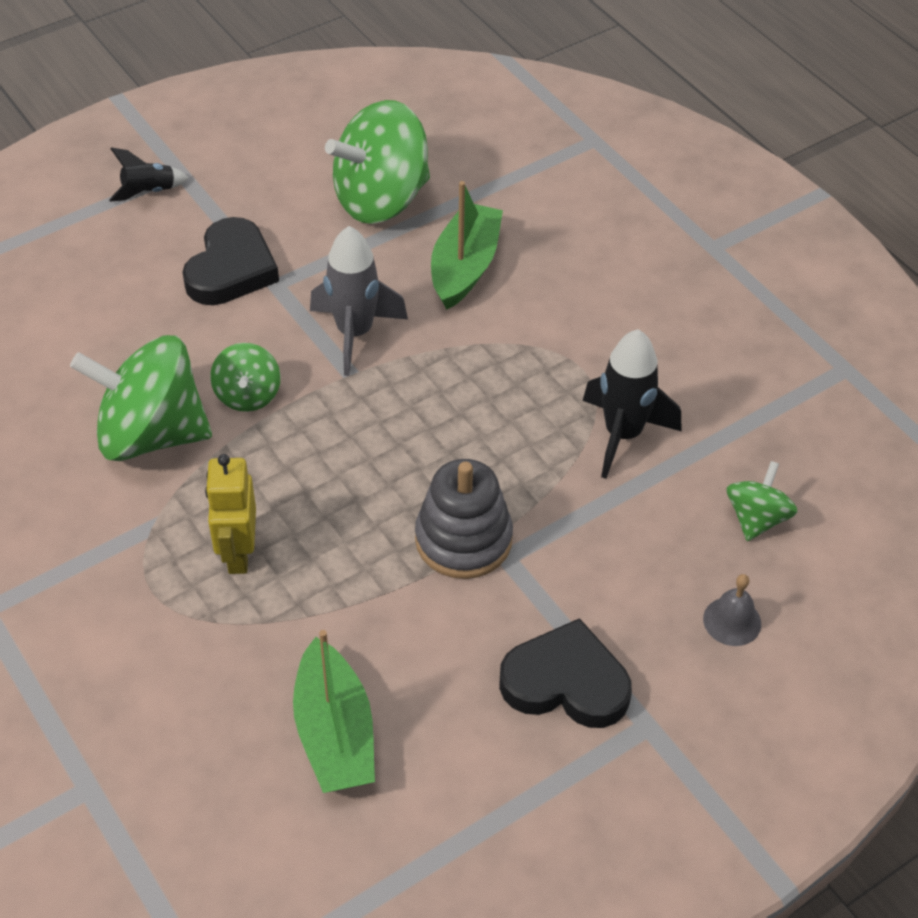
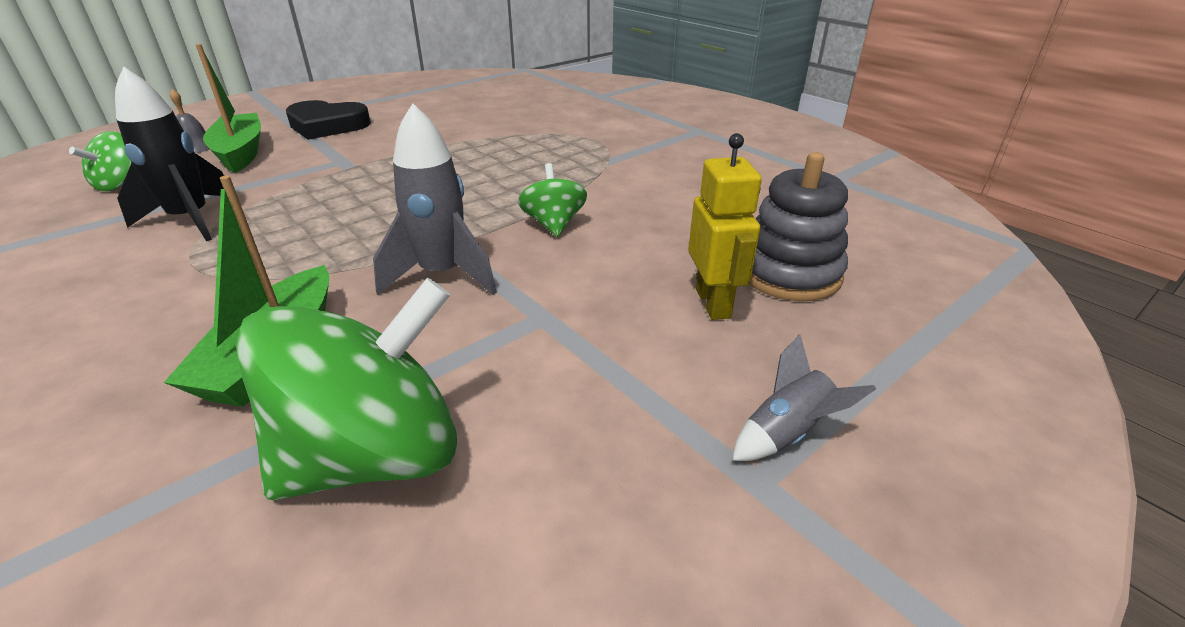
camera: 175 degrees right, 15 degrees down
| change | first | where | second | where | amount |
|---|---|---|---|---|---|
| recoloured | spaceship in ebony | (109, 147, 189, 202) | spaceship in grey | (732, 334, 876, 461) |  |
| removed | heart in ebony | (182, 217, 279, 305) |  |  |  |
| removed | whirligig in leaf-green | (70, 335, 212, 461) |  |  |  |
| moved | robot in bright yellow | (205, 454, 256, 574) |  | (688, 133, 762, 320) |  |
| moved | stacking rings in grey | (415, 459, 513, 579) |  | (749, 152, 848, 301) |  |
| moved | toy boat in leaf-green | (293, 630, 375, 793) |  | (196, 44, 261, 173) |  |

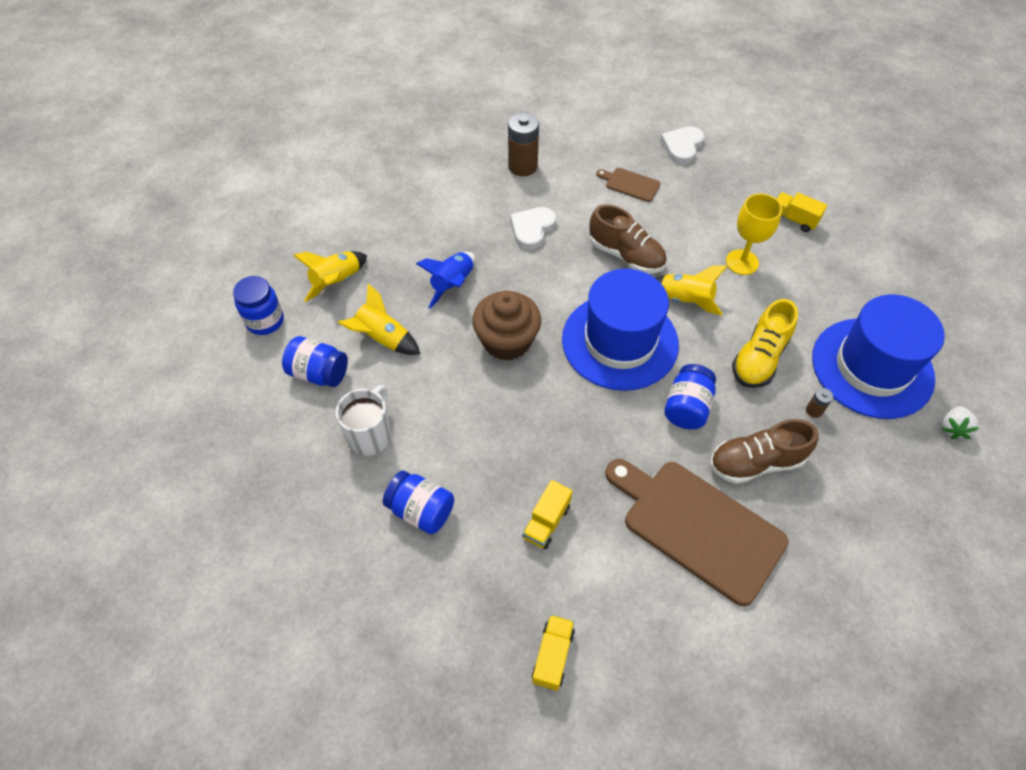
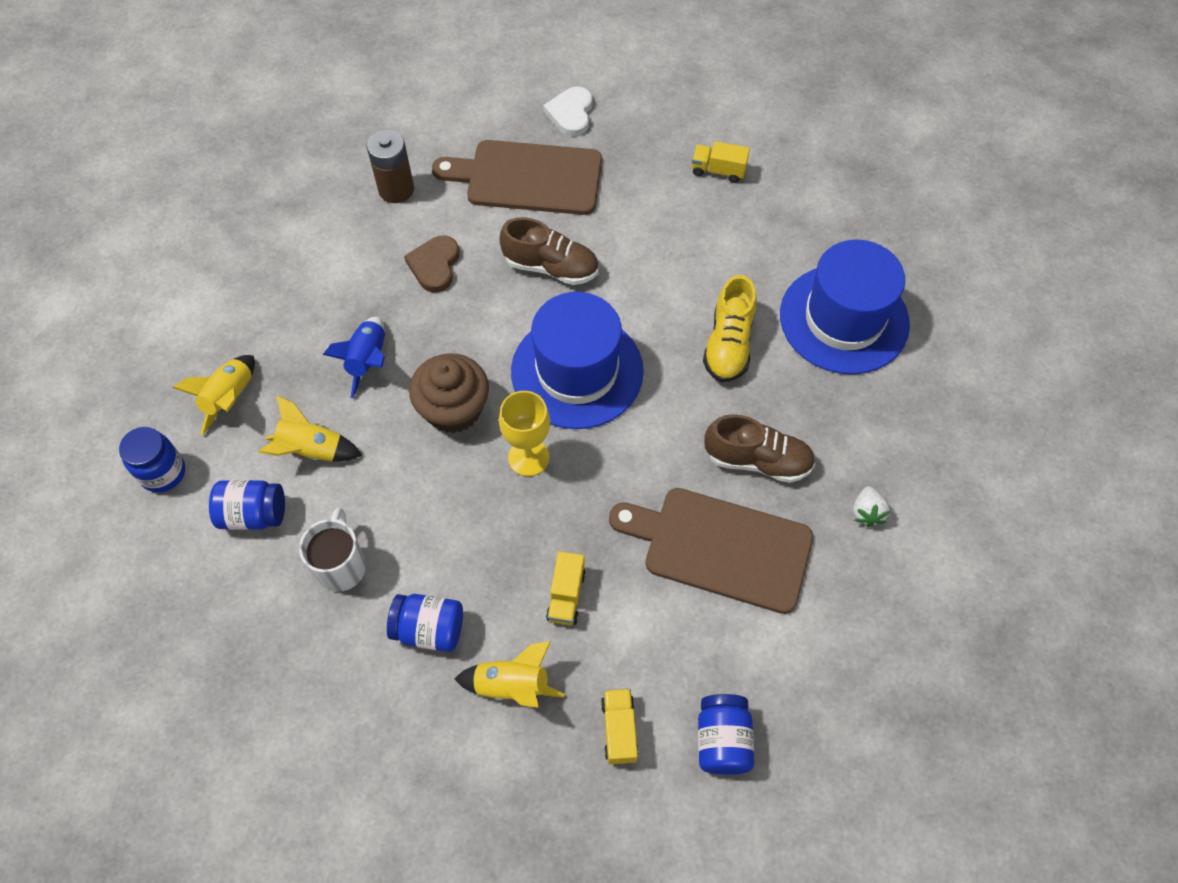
camera: 20 degrees left, 5 degrees up
| change | first | where | second | where | amount |
|---|---|---|---|---|---|
| resized | chopping board in dark brown | (596, 168, 661, 202) |  | (432, 140, 602, 215) | x2.21 |
| moved | wine glass in bright yellow | (726, 194, 782, 275) |  | (499, 391, 550, 476) |  |
| recoloured | heart in pure white | (510, 207, 556, 249) | heart in dark brown | (404, 236, 459, 292) |  |
| moved | spaceship in bright yellow | (656, 265, 728, 315) |  | (455, 641, 565, 708) |  |
| moved | jam jar in cobalt | (664, 364, 716, 430) |  | (698, 694, 754, 775) |  |
| removed | battery in dark brown | (806, 388, 833, 418) |  |  |  |
| moved | toy strawberry in pure white | (942, 406, 979, 439) |  | (853, 486, 890, 527) |  |
| turned | sneaker in dark brown | (710, 419, 819, 484) |  | (704, 414, 815, 483) | 135 degrees counterclockwise |

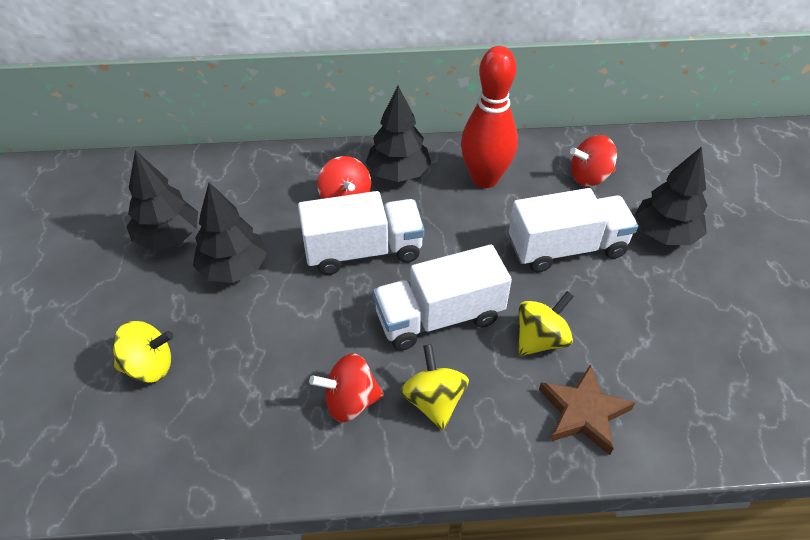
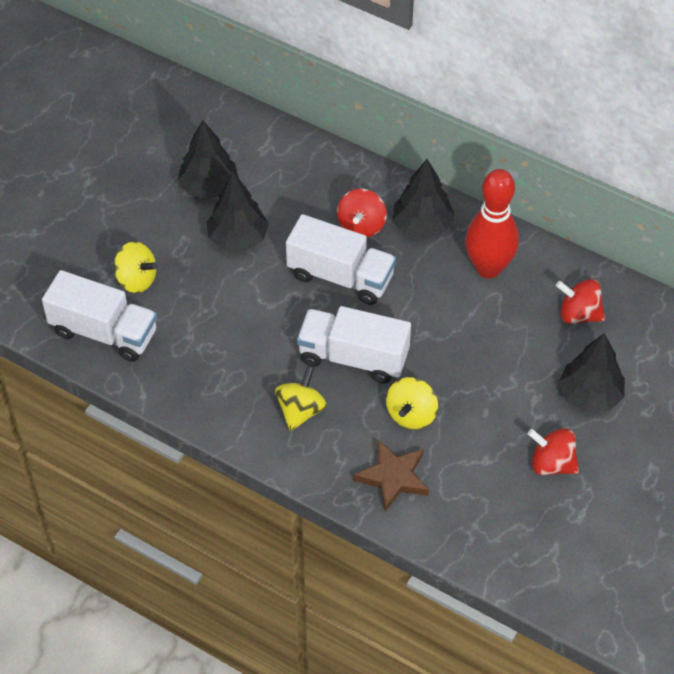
camera: 35 degrees right, 5 degrees up
| change | first | where | second | where | amount |
|---|---|---|---|---|---|
| moved | toy truck in pure white | (509, 188, 638, 272) |  | (42, 270, 157, 362) |  |
| turned | whirligig in bright yellow | (518, 291, 574, 356) |  | (386, 377, 438, 429) | 120 degrees clockwise |
| moved | whirligig in scarlet | (309, 353, 384, 422) |  | (528, 428, 579, 475) |  |

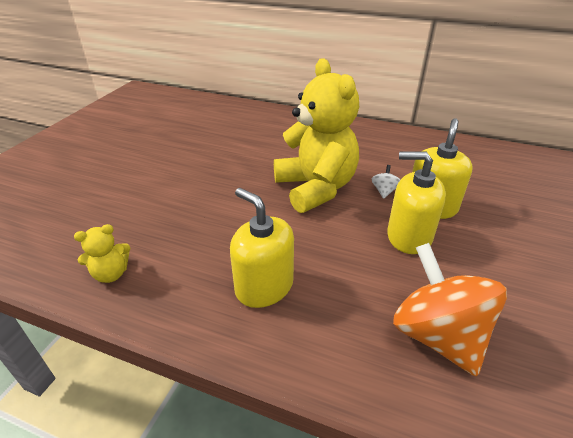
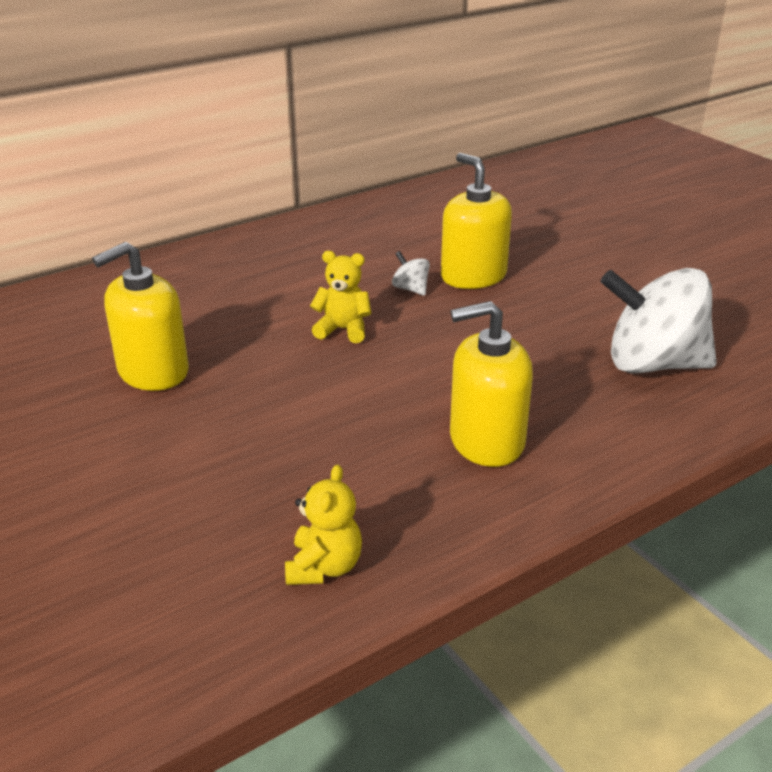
camera: 55 degrees left, 5 degrees down
| change | first | where | second | where | amount |
|---|---|---|---|---|---|
| resized | teddy in bright yellow | (274, 58, 359, 213) |  | (310, 251, 372, 343) | x0.43 |
| moved | soap pump in bright yellow | (387, 152, 446, 254) |  | (92, 242, 189, 391) |  |
| recoloured | whirligig in orange | (393, 243, 507, 376) | whirligig in pure white | (600, 268, 717, 374) |  |

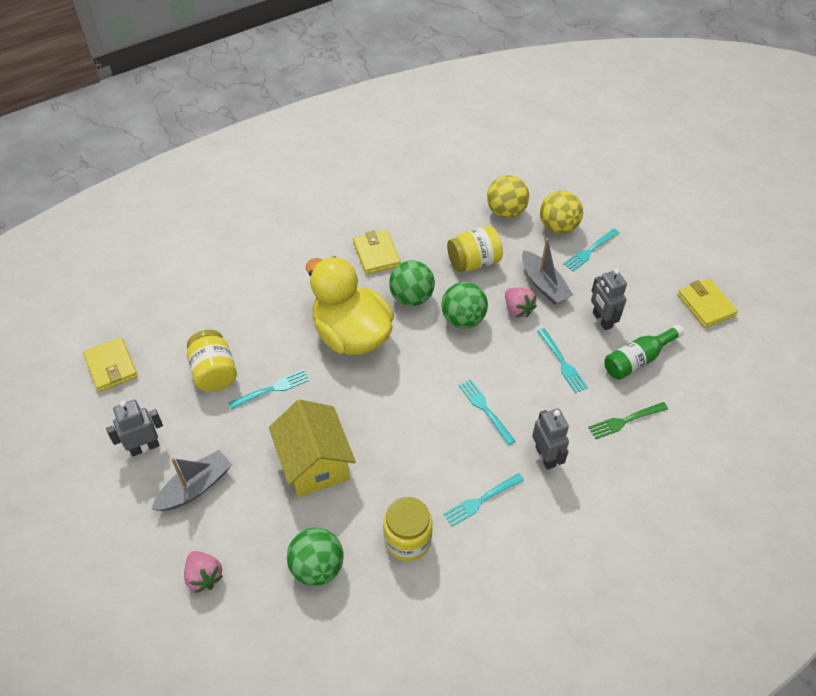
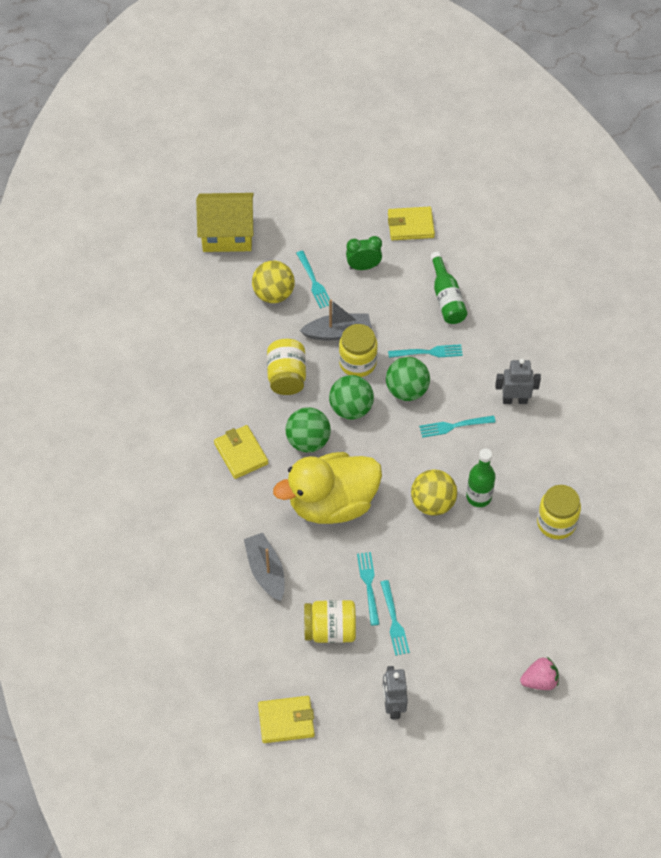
camera: 70 degrees left, 5 degrees up
| change | first | where | second | where | amount |
|---|---|---|---|---|---|
| moved | sphere in bright yellow | (487, 175, 529, 218) |  | (411, 469, 457, 516) |  |
| turned | wallet in bright yellow | (353, 230, 401, 275) |  | (214, 425, 268, 479) | 60 degrees clockwise |
| removed | robot in grey | (591, 269, 627, 330) |  |  |  |
| replaced | toy strawberry in pink | (505, 288, 537, 317) | jam jar in bright yellow | (339, 324, 378, 377) |  |
| moved | toy house in bright yellow | (269, 400, 356, 497) |  | (196, 193, 254, 252) |  |
| removed | fork in leaf-green | (588, 402, 668, 439) |  |  |  |
| moved | toy boat in grey | (151, 450, 232, 511) |  | (244, 533, 285, 601) |  |
| moved | fork in teal | (443, 473, 524, 527) |  | (380, 580, 410, 656) |  |
| moved | sphere in leaf-green | (287, 528, 344, 586) |  | (386, 357, 430, 401) |  |
| added |  |  | bedside clock in leaf-green | (346, 236, 382, 270) |  |
| added |  |  | drink bottle in leaf-green | (466, 448, 496, 507) |  |

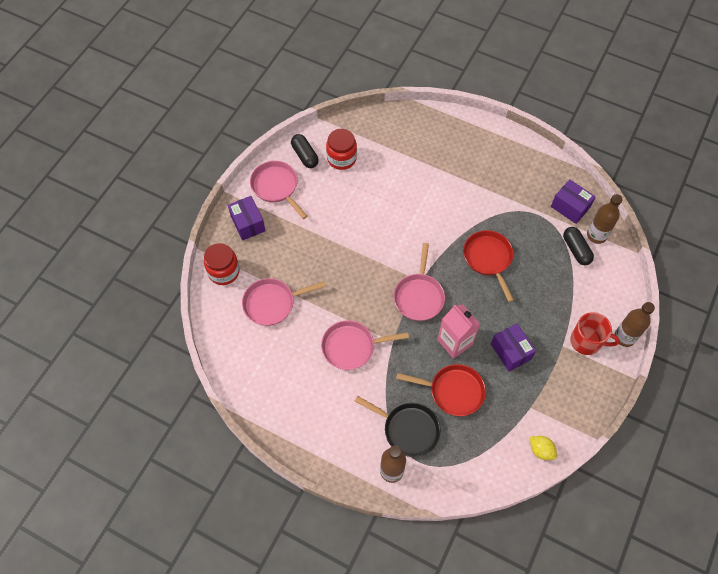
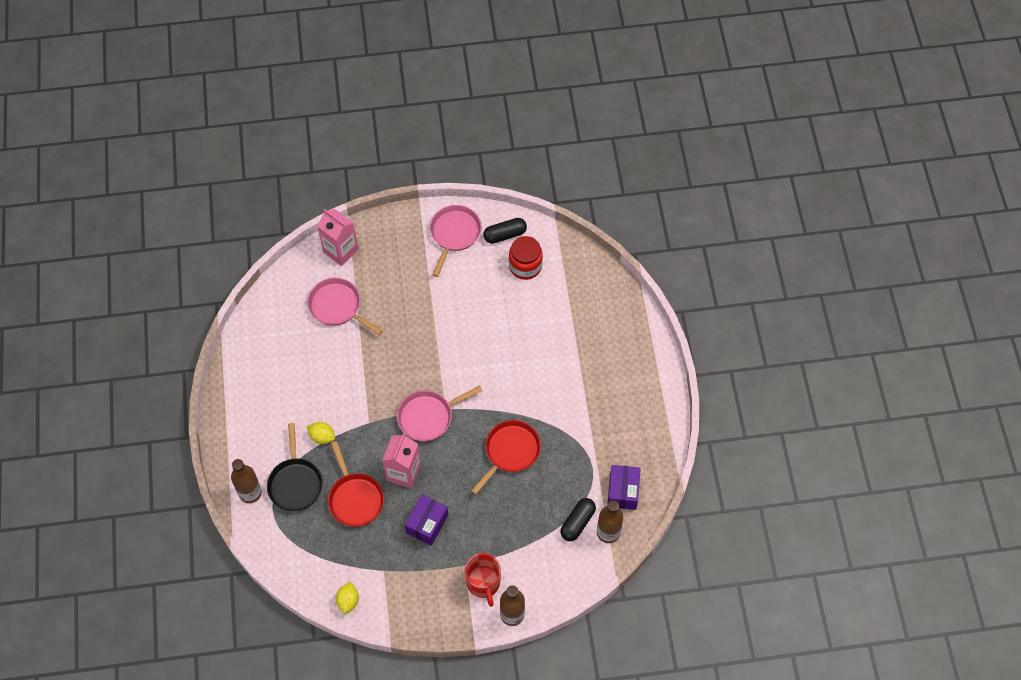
camera: 55 degrees right, 0 degrees up
| change | first | where | second | where | amount |
|---|---|---|---|---|---|
| turned | pill shape in ebony | (291, 134, 319, 168) |  | (483, 218, 527, 244) | 45 degrees clockwise |
| removed | box in purple | (228, 196, 266, 241) |  |  |  |
| replaced | jam jar in scarlet | (204, 243, 240, 285) | juice carton in pink | (317, 209, 358, 266) |  |
| removed | frying pan in pink | (321, 320, 409, 370) |  |  |  |
| added |  |  | citrus fruit in bright yellow | (307, 422, 335, 444) |  |

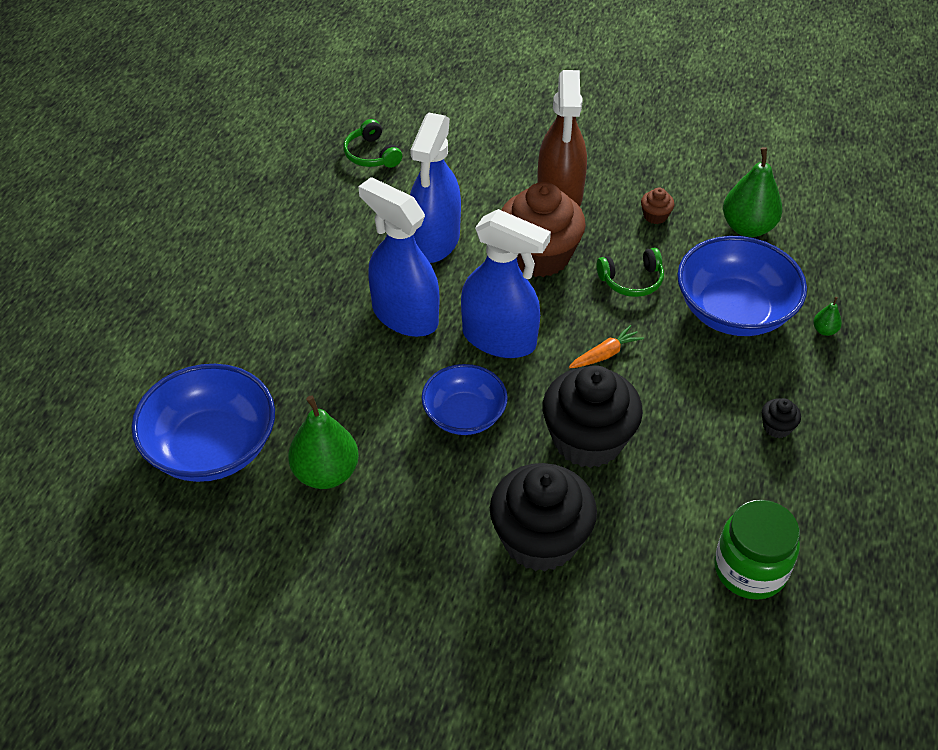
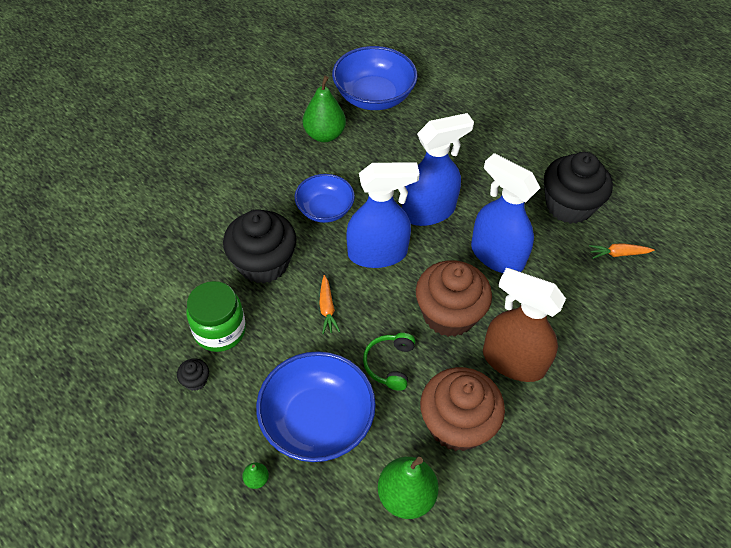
camera: 115 degrees right, 5 degrees up
| change | first | where | second | where | amount |
|---|---|---|---|---|---|
| replaced | over-ear headphones in leaf-green | (343, 119, 402, 168) | toy carrot in orange | (589, 243, 654, 259) |  |
| resized | cupcake in dark brown | (641, 188, 675, 224) |  | (420, 367, 505, 451) | x2.49 |
| turned | spray cleaner in cobalt | (461, 209, 551, 358) |  | (346, 162, 420, 268) | 150 degrees counterclockwise |
| moved | cupcake in ebony | (490, 463, 597, 572) |  | (544, 152, 613, 224) |  |
| moved | jam jar in leaf-green | (714, 500, 800, 600) |  | (186, 281, 246, 352) |  |

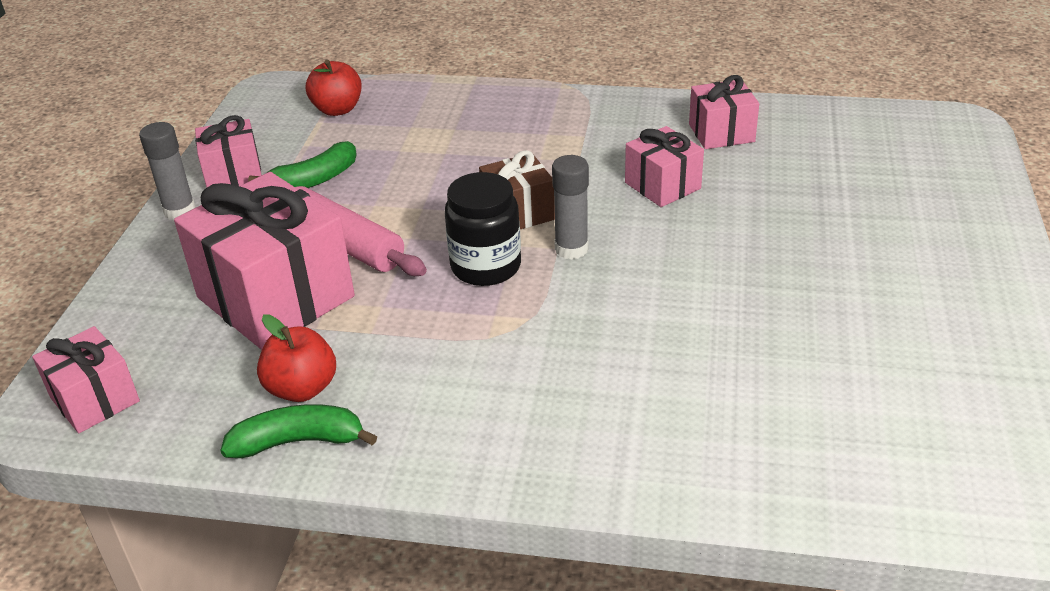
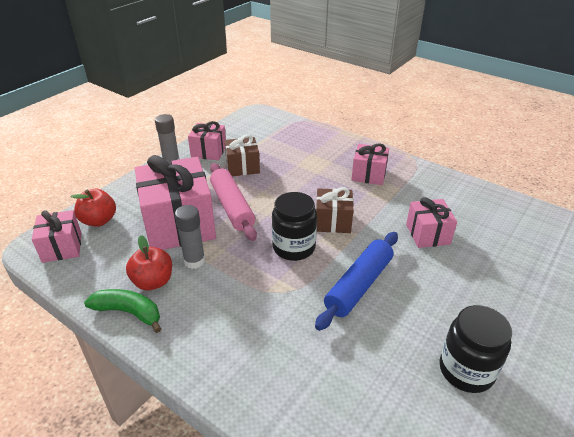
camera: 25 degrees right, 0 degrees up
| change | first | where | second | where | amount |
|---|---|---|---|---|---|
| moved | apple fruit in scarlet | (306, 60, 362, 116) |  | (71, 189, 116, 227) |  |
| moved | gift in pink | (689, 75, 759, 149) |  | (351, 143, 389, 185) |  |
| replaced | toy banana in leaf-green | (248, 141, 357, 188) | gift in dark brown | (225, 135, 260, 176) |  |
| moved | stick of glue in grey | (552, 155, 589, 260) |  | (175, 205, 205, 269) |  |
| added |  |  | rolling pin in cobalt | (315, 232, 398, 331) |  |
| added |  |  | jam jar in ebony | (440, 305, 512, 393) |  |

